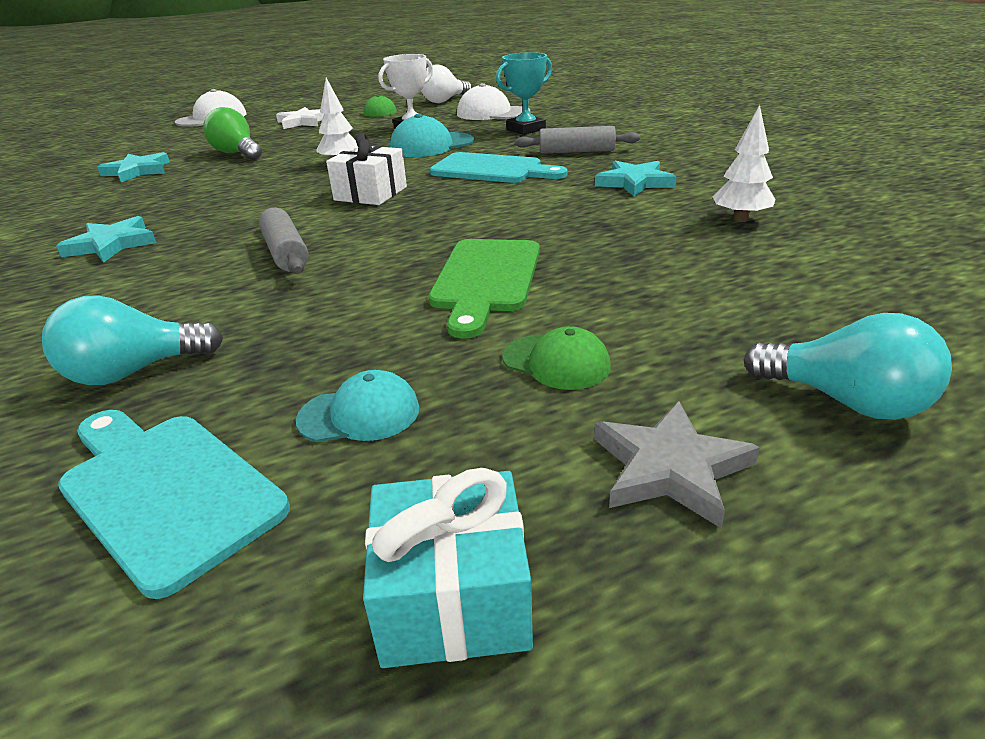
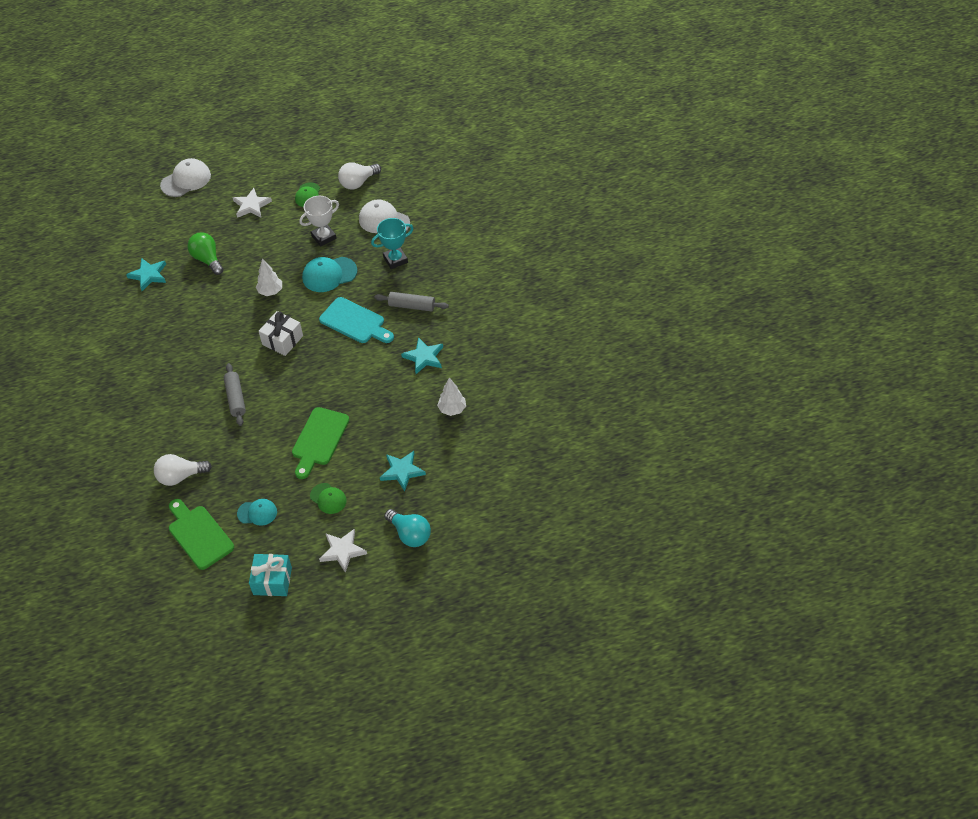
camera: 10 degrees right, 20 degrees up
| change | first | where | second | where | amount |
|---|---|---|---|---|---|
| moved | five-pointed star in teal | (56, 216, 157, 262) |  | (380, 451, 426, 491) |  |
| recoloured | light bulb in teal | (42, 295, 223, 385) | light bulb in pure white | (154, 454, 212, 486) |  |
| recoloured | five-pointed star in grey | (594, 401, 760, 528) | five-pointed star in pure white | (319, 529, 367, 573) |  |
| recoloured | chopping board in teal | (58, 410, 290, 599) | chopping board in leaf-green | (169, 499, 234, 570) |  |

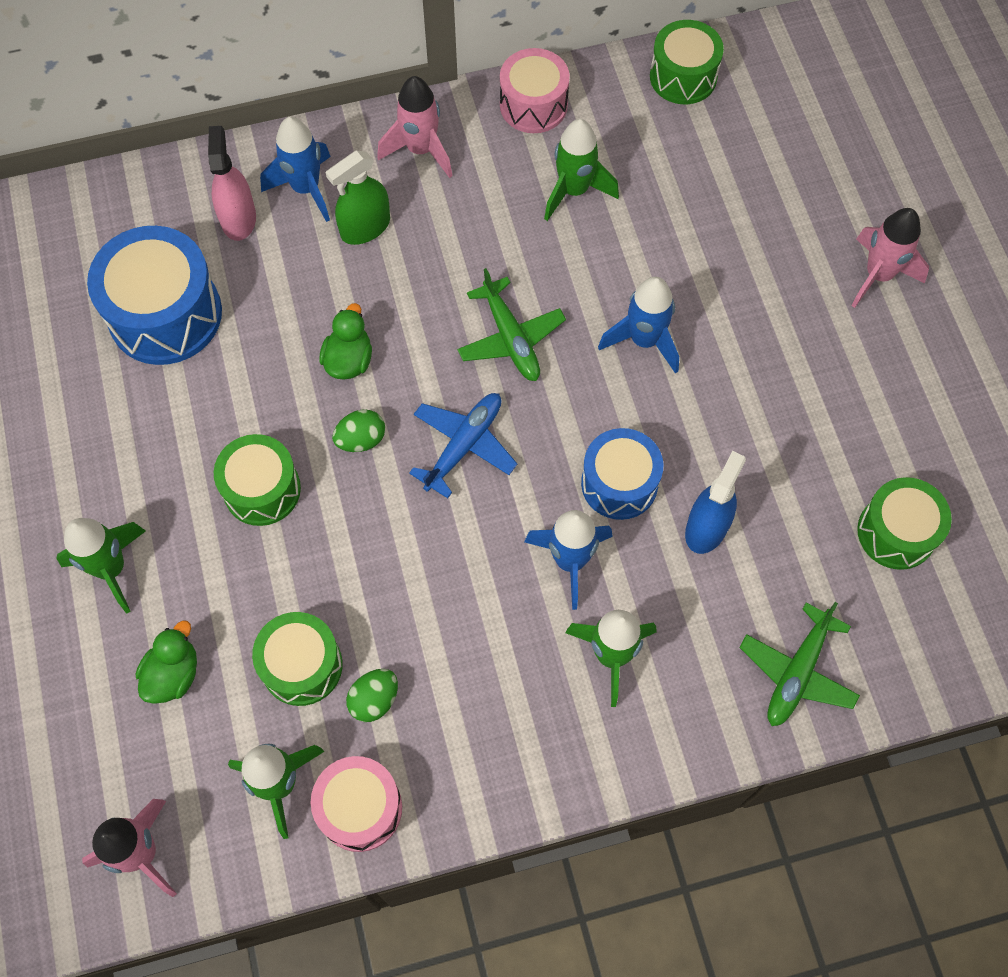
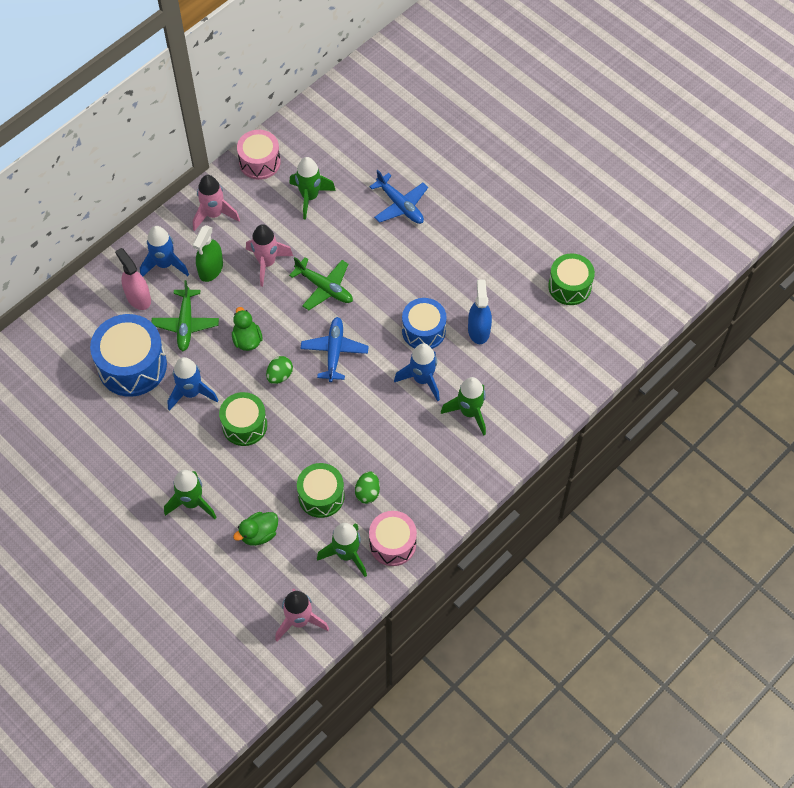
camera: 30 degrees left, 5 degrees down
| change | first | where | second | where | amount |
|---|---|---|---|---|---|
| removed | drum in leaf-green | (650, 20, 724, 104) |  |  |  |
| moved | spaceship in pink | (851, 208, 929, 308) |  | (246, 224, 293, 287) |  |
| moved | spaceship in cobalt | (598, 277, 679, 374) |  | (167, 357, 219, 411) |  |
| moved | toy plane in leaf-green | (739, 602, 860, 726) |  | (152, 280, 219, 351) |  |
| turned | duck in leaf-green | (136, 620, 197, 704) |  | (233, 512, 278, 546) | 120 degrees counterclockwise |
| added |  |  | toy plane in cobalt | (369, 170, 428, 224) |  |

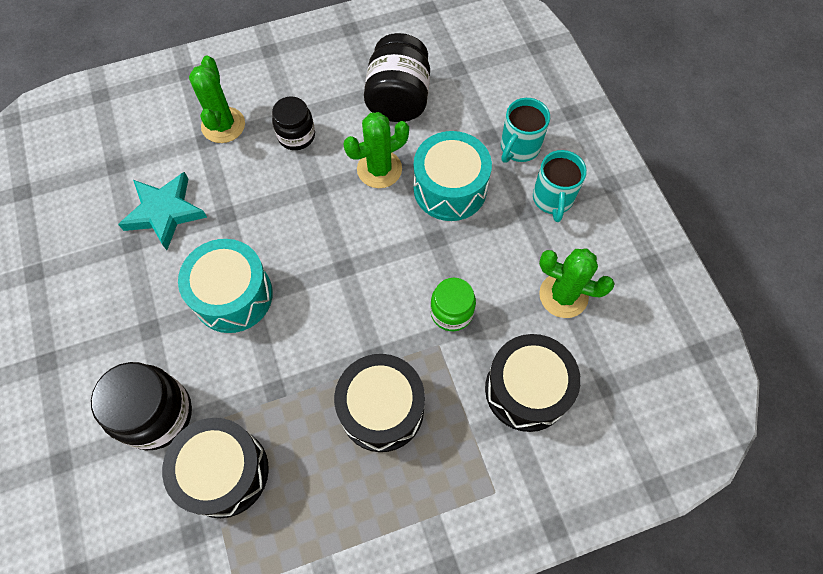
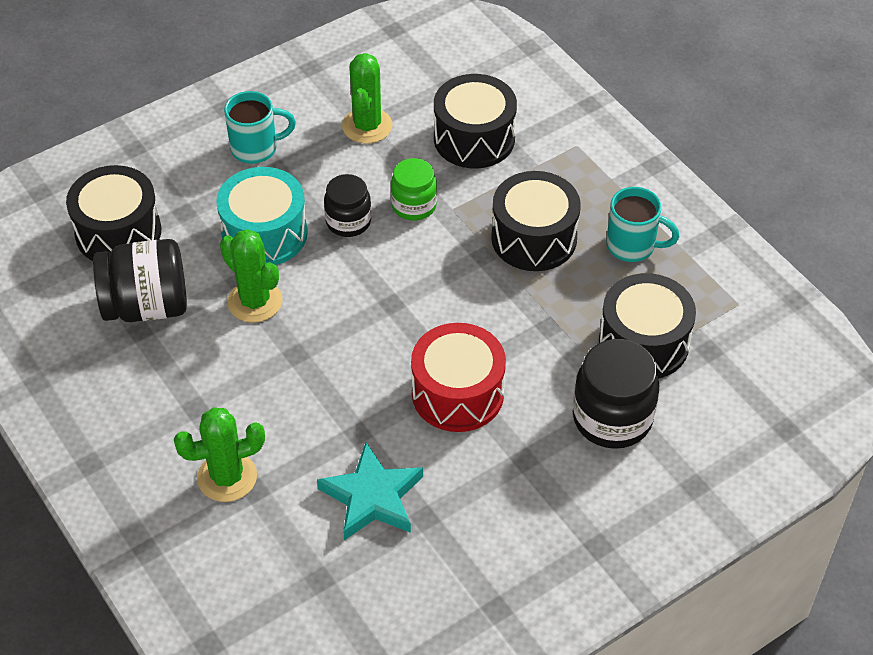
camera: 105 degrees left, 15 degrees down
| change | first | where | second | where | amount |
|---|---|---|---|---|---|
| moved | jam jar in ebony | (272, 96, 315, 150) |  | (324, 174, 371, 237) |  |
| moved | coffee mug in teal | (501, 98, 550, 163) |  | (606, 187, 680, 262) |  |
| recoloured | drum in teal | (178, 239, 273, 333) | drum in scarlet | (411, 323, 506, 432) |  |
| added |  |  | drum in ebony | (66, 165, 161, 261) |  |

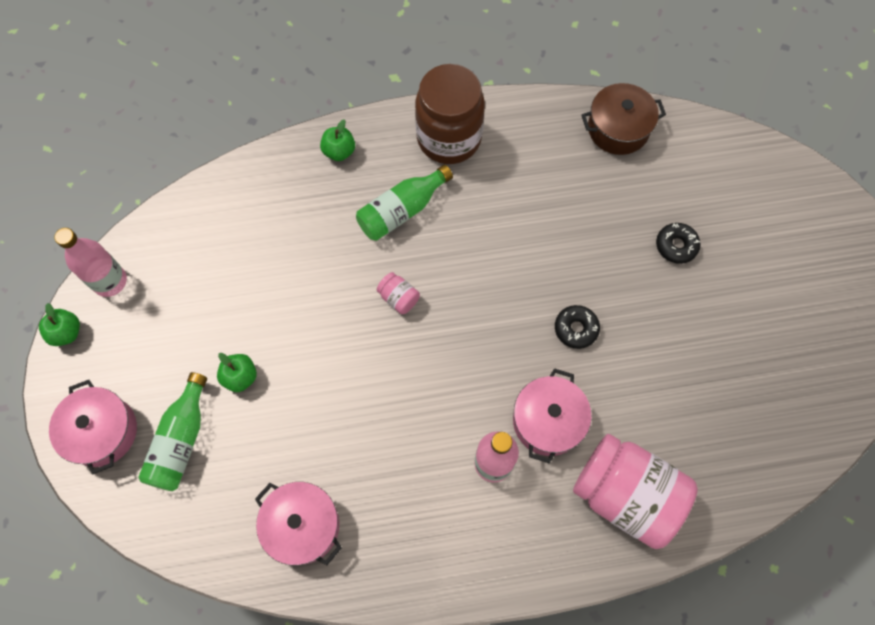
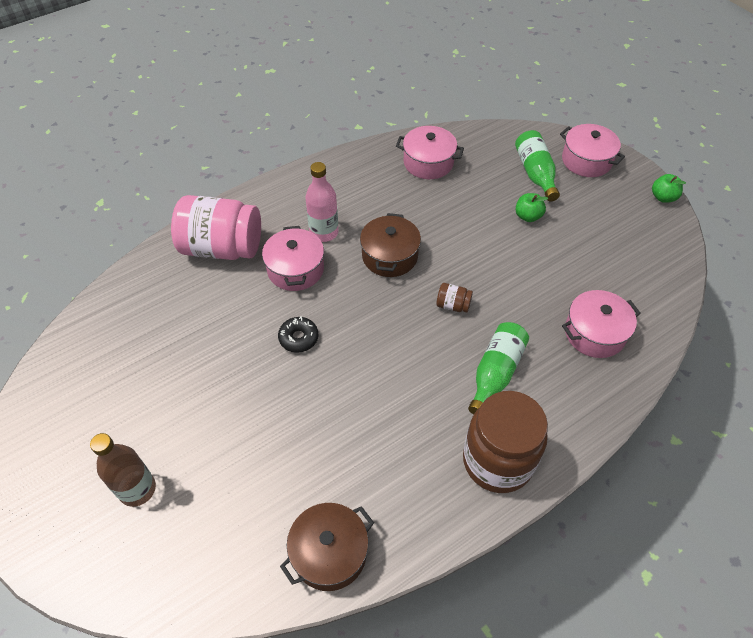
camera: 155 degrees right, 15 degrees down
| change | first | where | second | where | amount |
|---|---|---|---|---|---|
| removed | apple fruit in leaf-green | (320, 119, 355, 161) |  |  |  |
| removed | donut in ebony | (656, 223, 701, 264) |  |  |  |
| removed | drink bottle in pink | (54, 228, 127, 297) |  |  |  |
| recoloured | jam jar in pink | (376, 272, 420, 314) | jam jar in dark brown | (436, 283, 473, 313) |  |
| added |  |  | stockpot in dark brown | (360, 213, 421, 277) |  |
| added |  |  | stockpot in pink | (562, 290, 641, 358) |  |
| added |  |  | drink bottle in dark brown | (90, 433, 156, 507) |  |

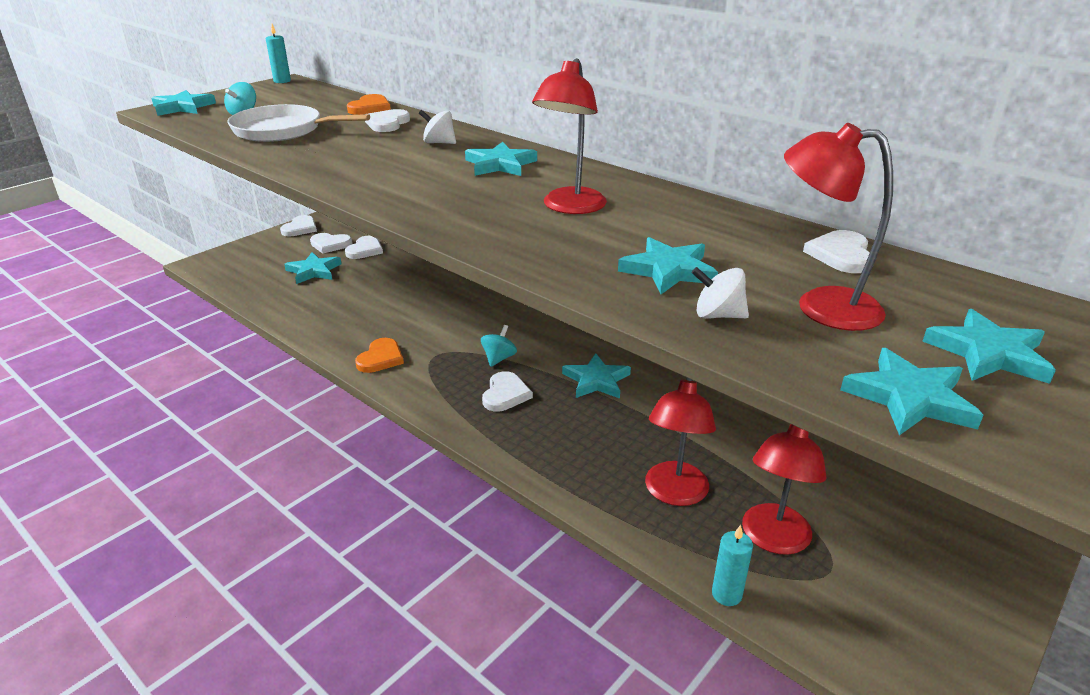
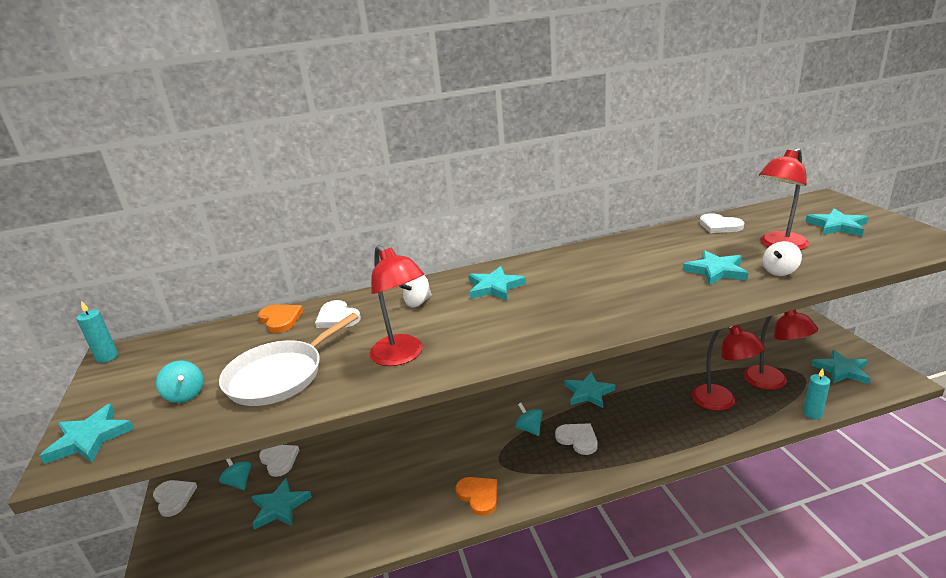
camera: 55 degrees left, 5 degrees down
| change | first | where | second | where | amount |
|---|---|---|---|---|---|
| moved | lamp in scarlet | (532, 58, 607, 214) |  | (370, 245, 424, 366) |  |
| replaced | heart in pure white | (310, 233, 352, 254) | whirligig in teal | (219, 458, 251, 490) |  |
| moved | five-pointed star in teal | (840, 348, 983, 435) |  | (812, 350, 870, 384) |  |

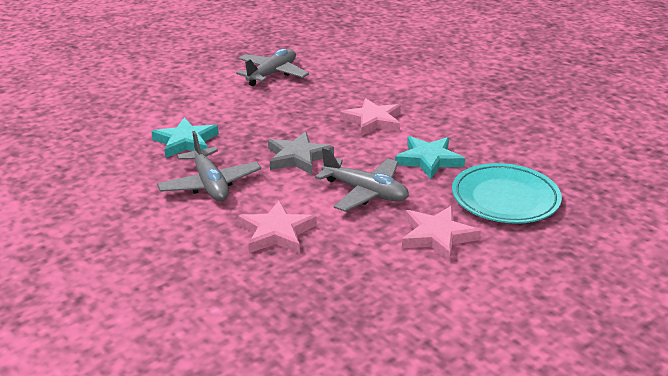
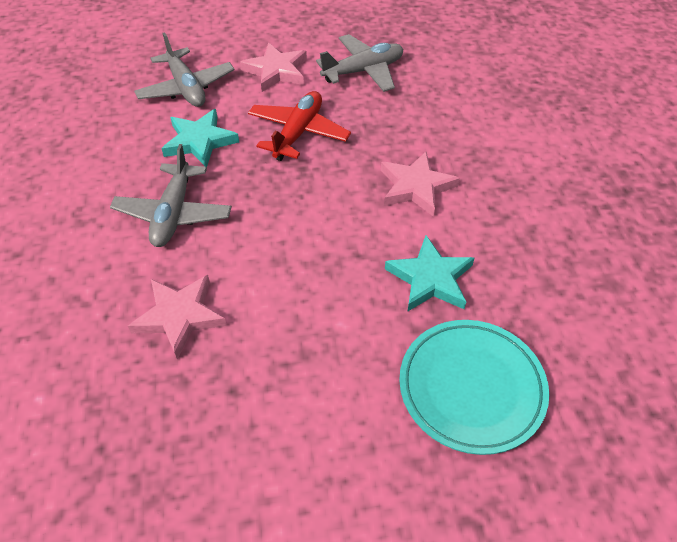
camera: 30 degrees right, 20 degrees up
| change | first | where | second | where | amount |
|---|---|---|---|---|---|
| removed | five-pointed star in grey | (268, 132, 334, 174) |  |  |  |
| moved | toy plane in grey | (315, 147, 409, 212) |  | (134, 32, 235, 107) |  |
| moved | five-pointed star in pink | (402, 206, 481, 262) |  | (240, 42, 307, 92) |  |
| added |  |  | toy plane in scarlet | (248, 91, 351, 161) |  |

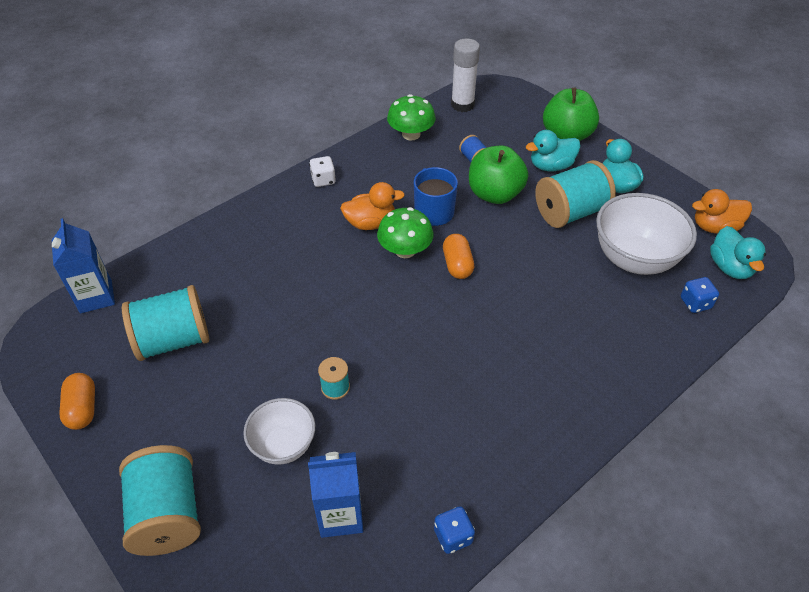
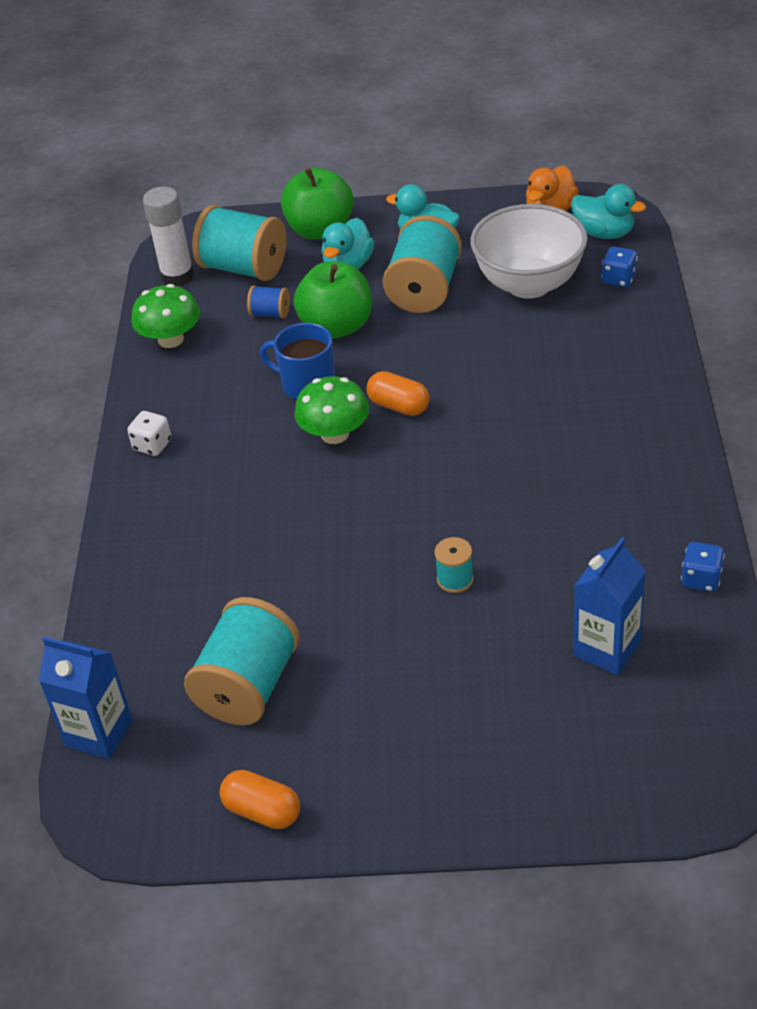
camera: 45 degrees left, 5 degrees down
| change | first | where | second | where | amount |
|---|---|---|---|---|---|
| removed | duck in orange | (340, 182, 405, 230) |  |  |  |
| removed | serving bowl in pure white | (243, 398, 315, 465) |  |  |  |
| moved | bobbin in teal | (119, 445, 201, 556) |  | (192, 205, 287, 281) |  |

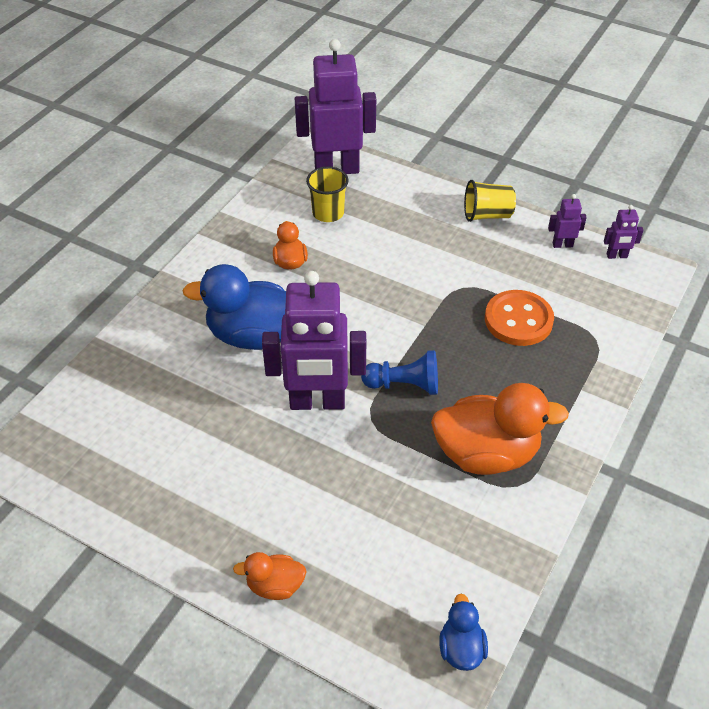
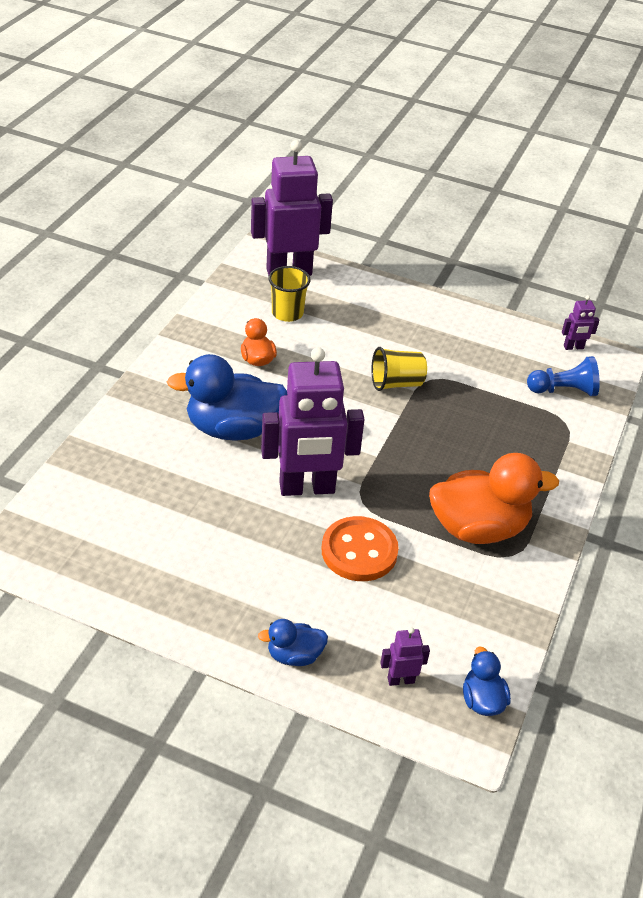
camera: 10 degrees left, 5 degrees down
| change | first | where | second | where | amount |
|---|---|---|---|---|---|
| moved | tumbler in bright yellow | (464, 180, 516, 222) |  | (371, 347, 427, 391) |  |
| moved | robot in purple | (548, 194, 587, 248) |  | (380, 627, 430, 686) |  |
| moved | button in orange | (485, 290, 554, 346) |  | (322, 516, 399, 581) |  |
| moved | pawn in cobalt | (361, 350, 438, 395) |  | (527, 356, 600, 396) |  |
| recoloured | duck in orange | (233, 552, 307, 600) | duck in cobalt | (258, 619, 328, 666) |  |

